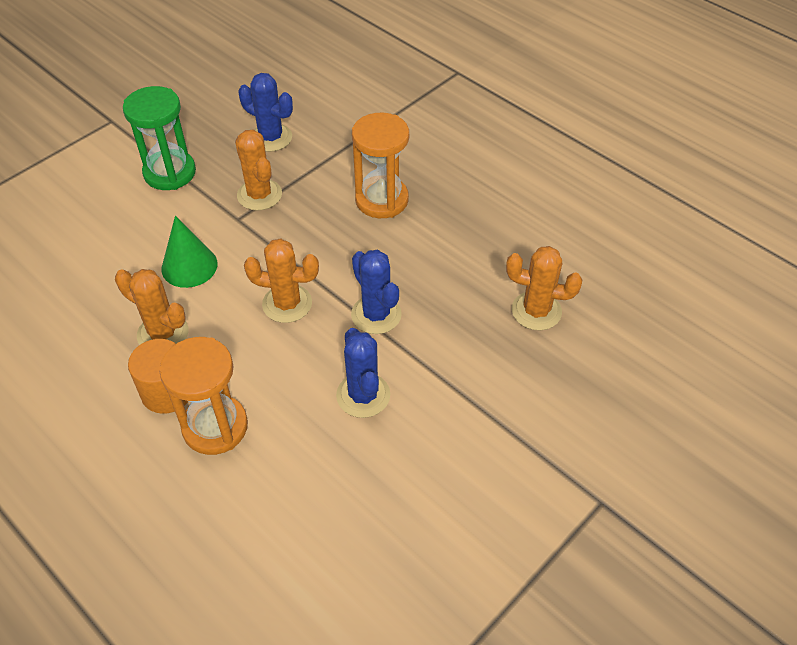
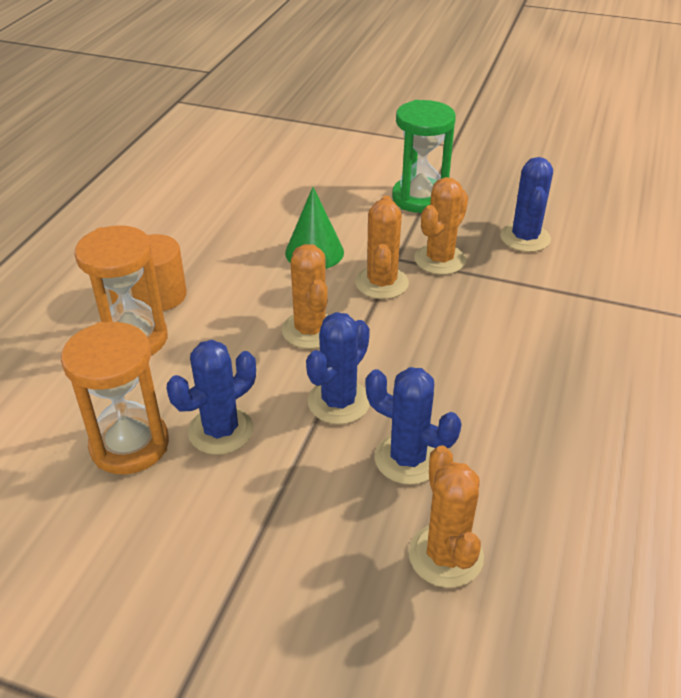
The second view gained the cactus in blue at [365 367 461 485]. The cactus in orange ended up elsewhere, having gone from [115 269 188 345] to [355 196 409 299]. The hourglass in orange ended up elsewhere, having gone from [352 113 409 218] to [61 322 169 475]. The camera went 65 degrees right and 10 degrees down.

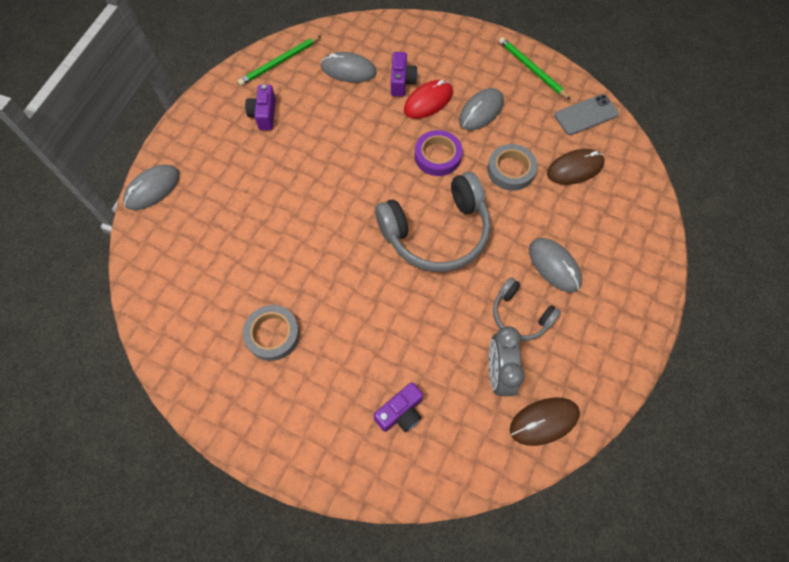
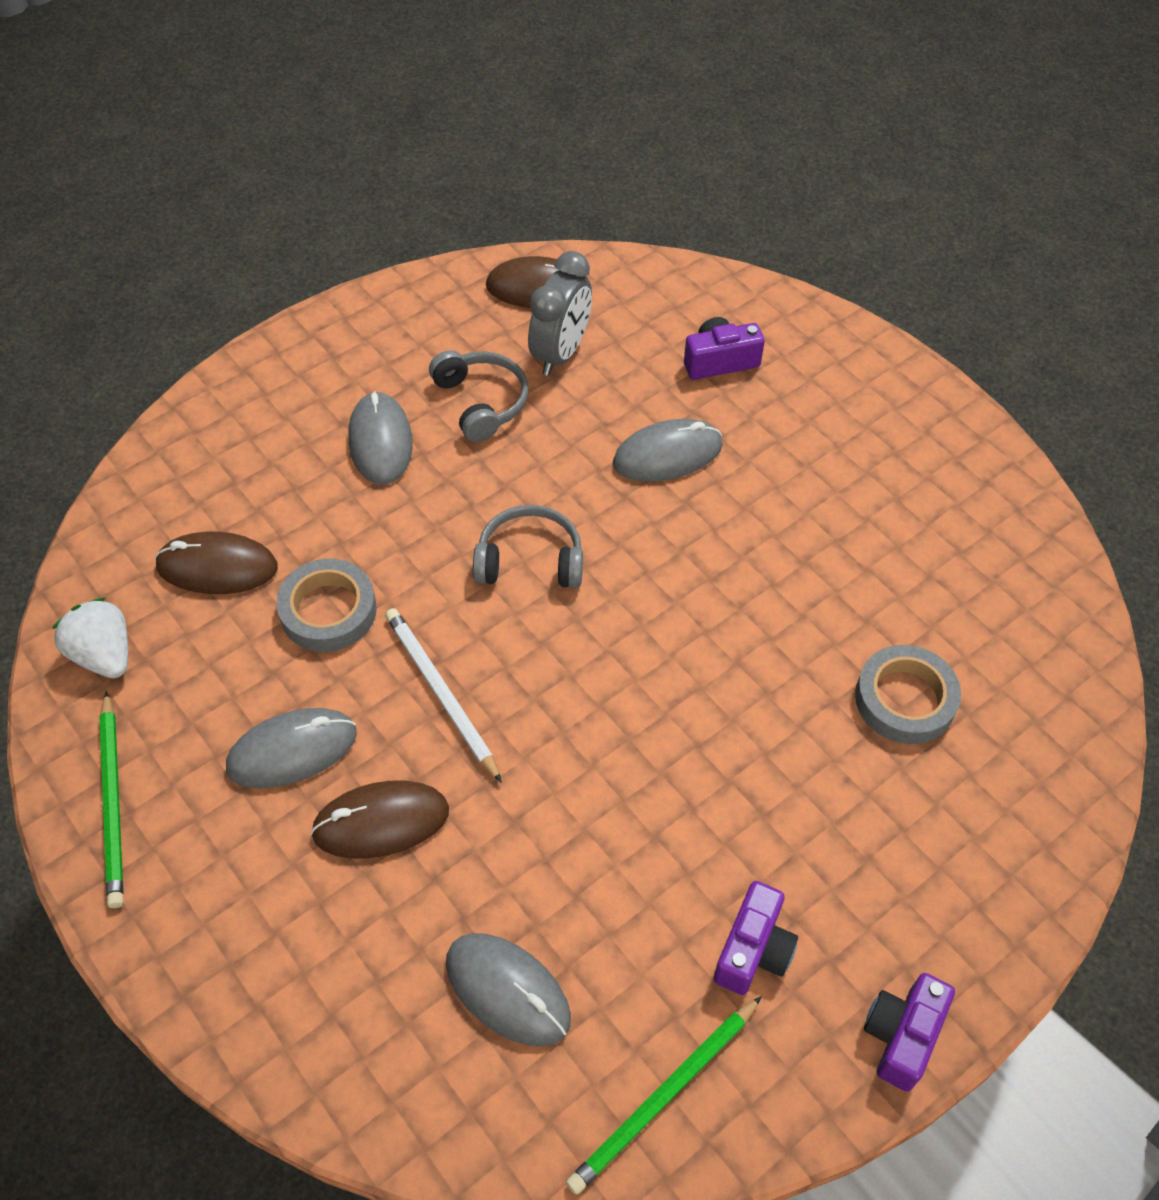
The mouse in grey ended up elsewhere, having gone from [123 165 180 210] to [613 419 723 482]. The tape in grey ended up elsewhere, having gone from [243 305 300 361] to [855 645 961 744]. The camera in purple ended up elsewhere, having gone from [391 52 418 96] to [864 973 955 1092]. Where the tape in purple stood at [415 130 462 176], the pencil in white came to stand at [385 608 502 783]. Where the phone in grey stood at [555 94 619 135], the strawberry in white came to stand at [52 598 128 678]. What was the mouse in red at [404 80 453 119] turned into the mouse in brown at [310 781 449 859]. The pencil in green at [238 36 321 86] ended up facing another way, 150 degrees clockwise from before. The size of the headphones in grey at [375 172 491 272] changed by a factor of 0.54. The camera went 155 degrees left and 10 degrees down.

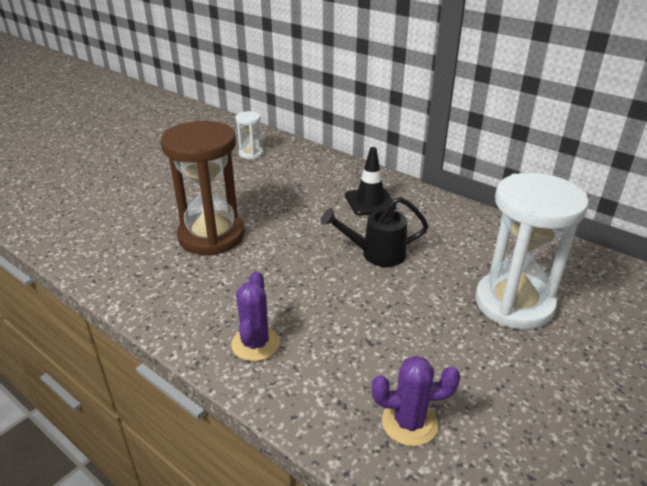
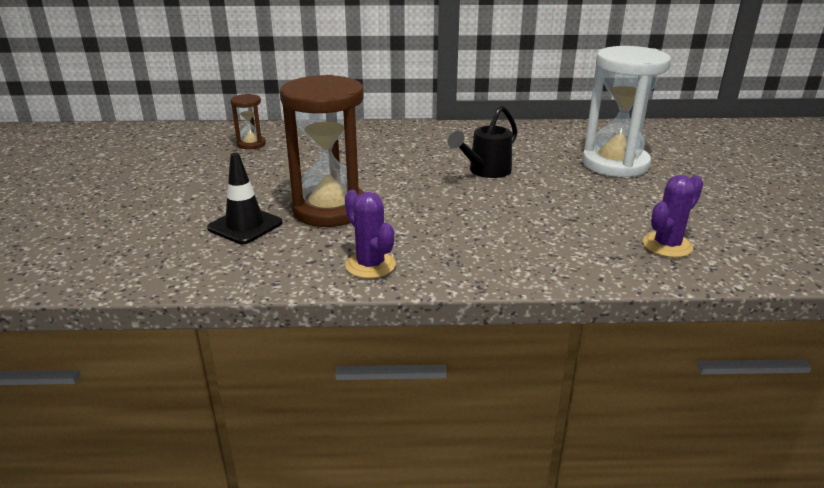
The cactus in purple ended up elsewhere, having gone from [231 271 280 361] to [345 190 396 279]. The traffic cone in black ended up elsewhere, having gone from [345 147 397 215] to [207 153 283 244]. What was the hourglass in white at [235 111 263 159] turned into the hourglass in brown at [230 94 266 150]. The camera went 40 degrees left and 5 degrees down.

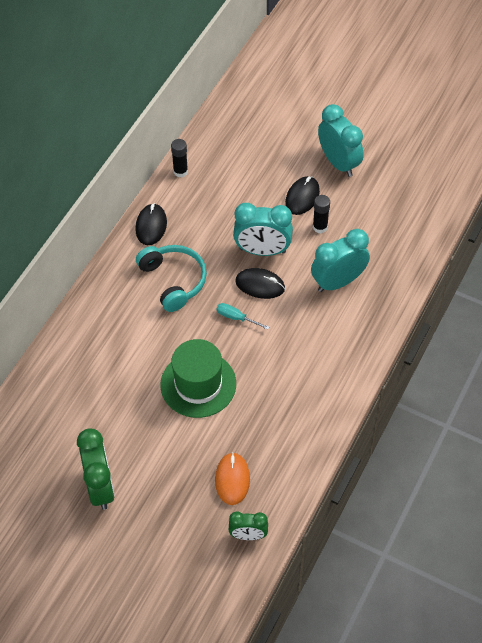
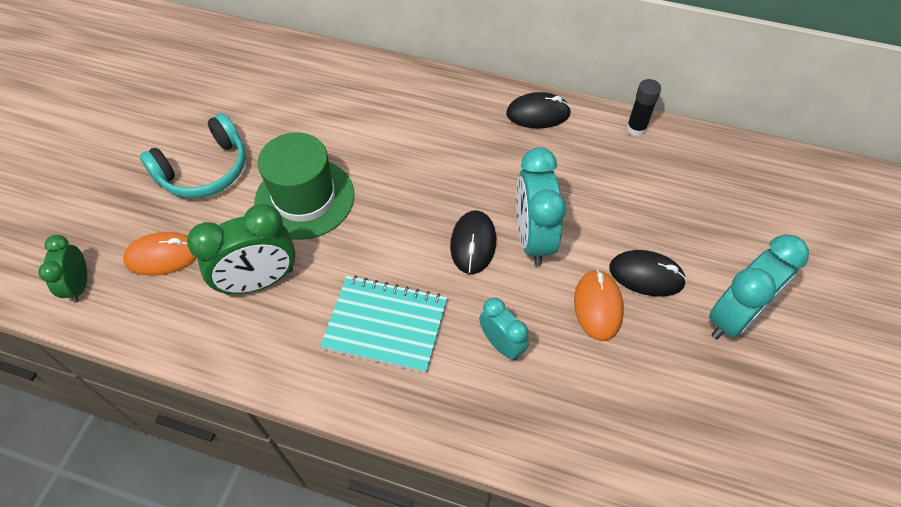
The second view lost the screwdriver in turquoise at [217 303 269 330]. The second view gained the notebook in turquoise at [320 275 447 373]. The clock in green ended up elsewhere, having gone from [77 428 115 510] to [187 204 296 295]. The headphones in turquoise ended up elsewhere, having gone from [136 245 207 312] to [140 113 246 198]. Where the glue stick in black stood at [313 195 330 233], the mouse in orange came to stand at [574 269 624 341]. The size of the clock in turquoise at [311 229 370 292] changed by a factor of 0.59. The camera went 80 degrees right and 0 degrees up.

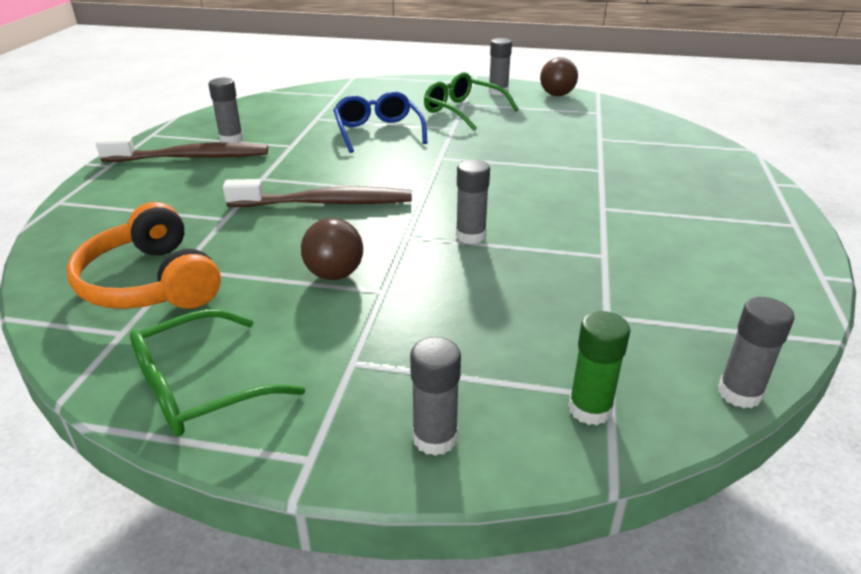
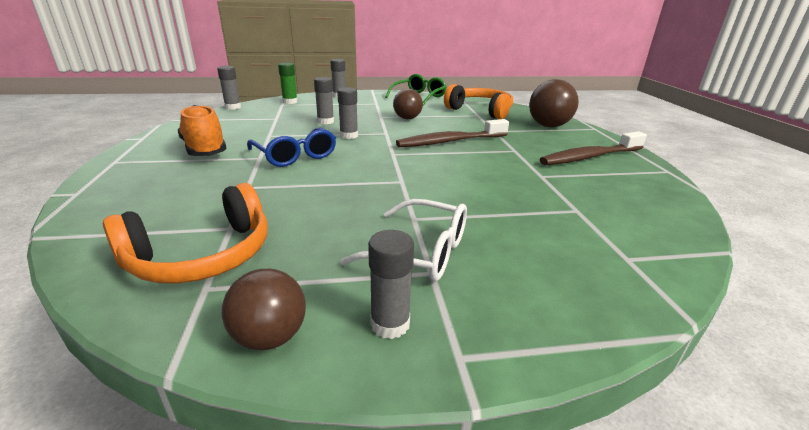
The second view gained the headphones in orange at [103 183 267 284]. The second view gained the shoe in orange at [178 105 227 156]. The second view gained the ball in brown at [529 79 579 127]. The glue stick in grey ended up elsewhere, having gone from [208 78 243 143] to [314 77 334 124]. The glasses in blue ended up elsewhere, having gone from [333 91 427 153] to [247 127 336 167]. What was the glasses in green at [424 72 519 131] turned into the glasses in white at [340 199 467 282]. The camera went 160 degrees right and 5 degrees down.

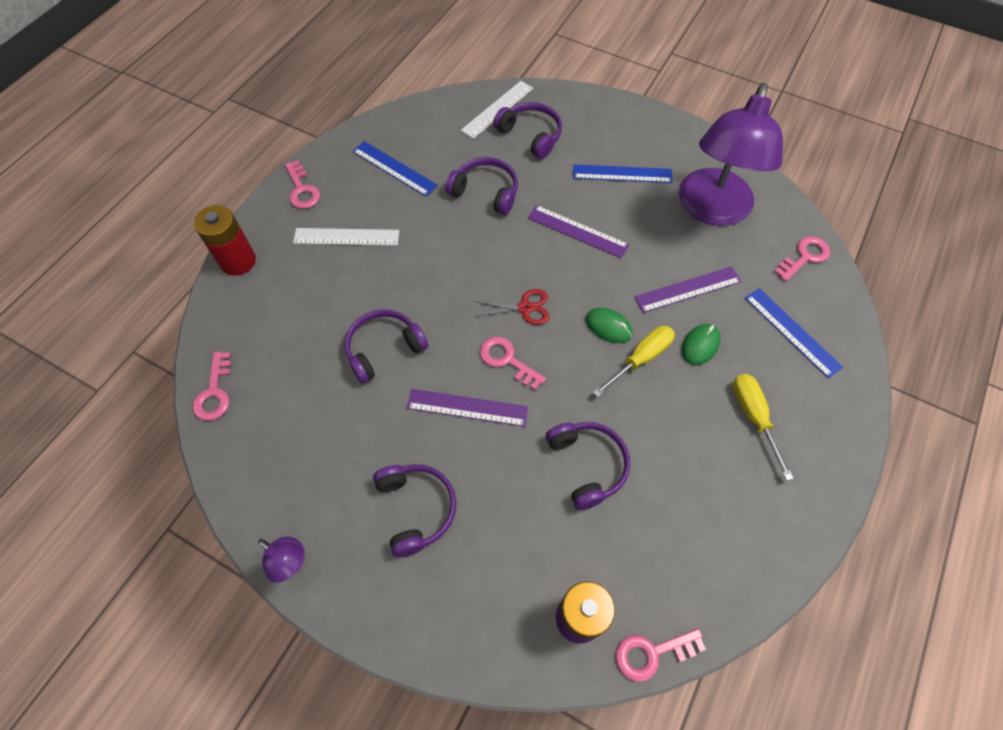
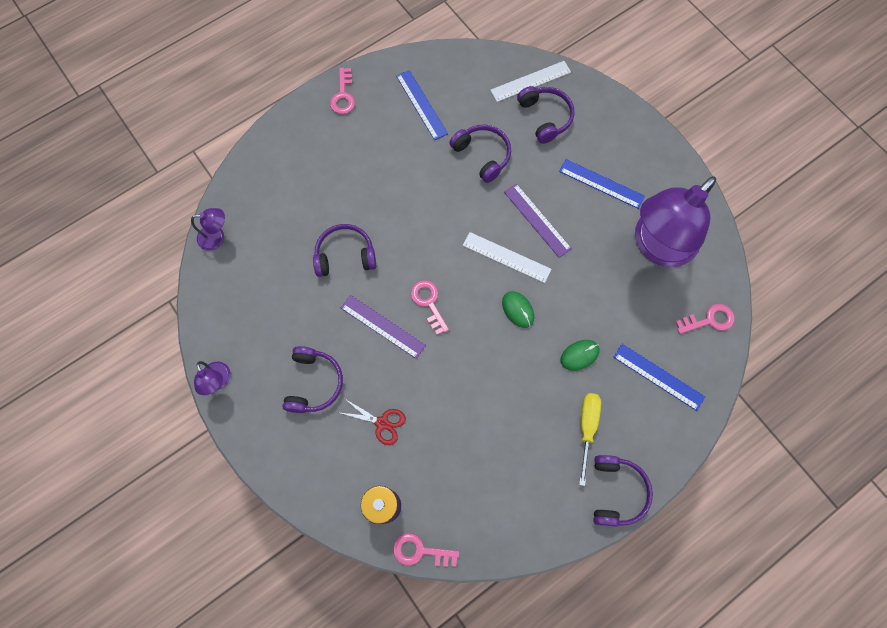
The second view lost the battery in red at [194 205 256 275]. The second view lost the screwdriver in yellow at [593 326 675 397]. The second view lost the ruler in purple at [635 267 741 313]. The ruler in white ended up elsewhere, having gone from [293 228 399 246] to [463 232 552 283]. The scissors in red ended up elsewhere, having gone from [473 289 550 325] to [337 399 406 445]. The headphones in purple ended up elsewhere, having gone from [546 422 630 510] to [593 455 653 526]. Where the key in pink stood at [193 351 231 421], the lamp in purple came to stand at [191 208 225 251]. The ruler in blue at [745 288 843 378] ended up facing another way, 45 degrees counterclockwise from before. The camera went 25 degrees right and 10 degrees up.

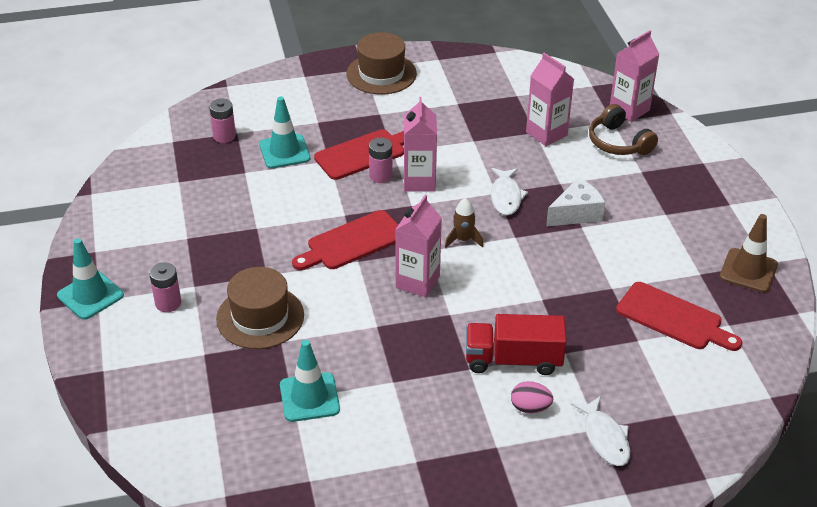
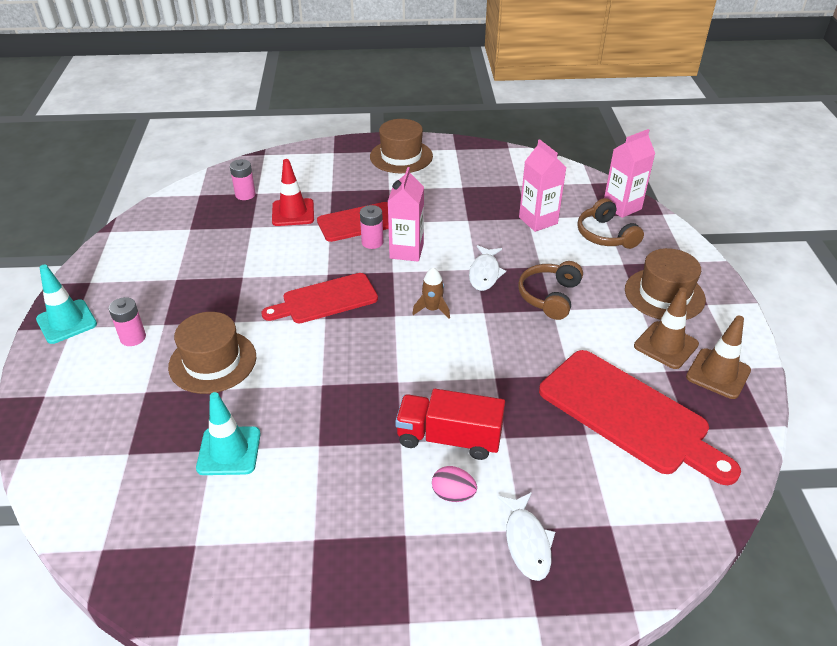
The second view lost the carton in pink at [395 195 442 298]. The second view gained the hat in brown at [625 248 706 320]. The second view gained the traffic cone in brown at [634 287 699 369]. Where the cheese in white stood at [546 177 605 227], the headphones in brown came to stand at [518 261 583 320]. What was the traffic cone in turquoise at [259 97 310 169] turned into the traffic cone in red at [272 159 314 226]. The size of the cutting board in red at [616 282 742 351] changed by a factor of 1.53. The camera went 10 degrees right and 0 degrees up.

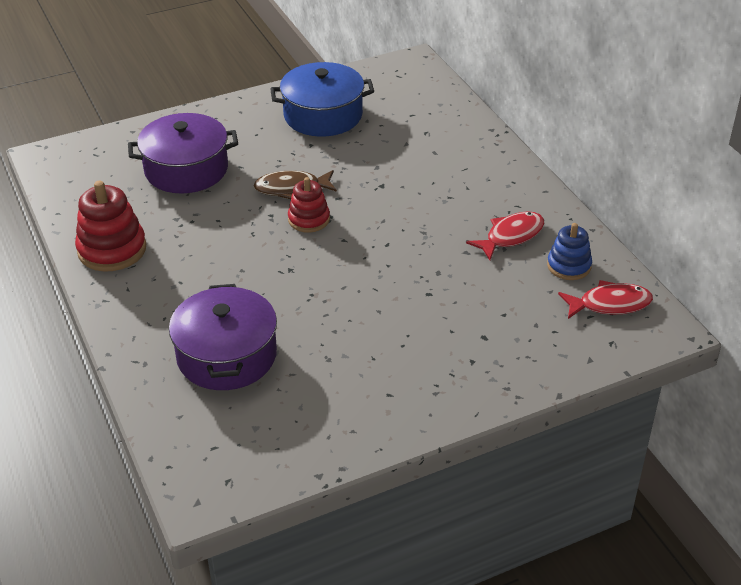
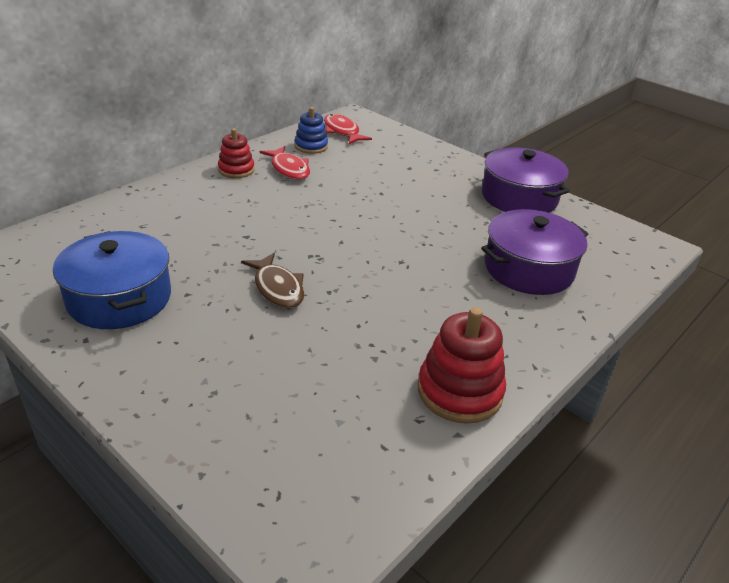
The pot in purple ended up elsewhere, having gone from [128 113 238 194] to [482 148 570 213]. The stacking toy in red ended up elsewhere, having gone from [288 177 330 233] to [218 128 255 178]. The fish in red at [466 211 544 260] ended up facing another way, 150 degrees counterclockwise from before. The camera went 115 degrees left and 5 degrees down.

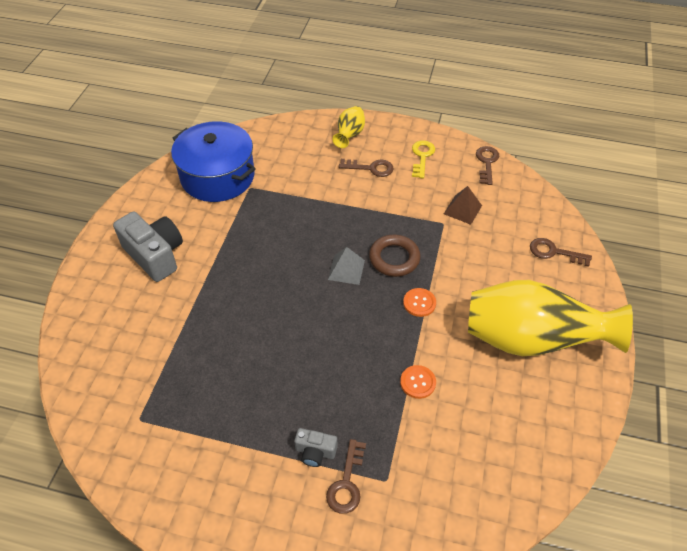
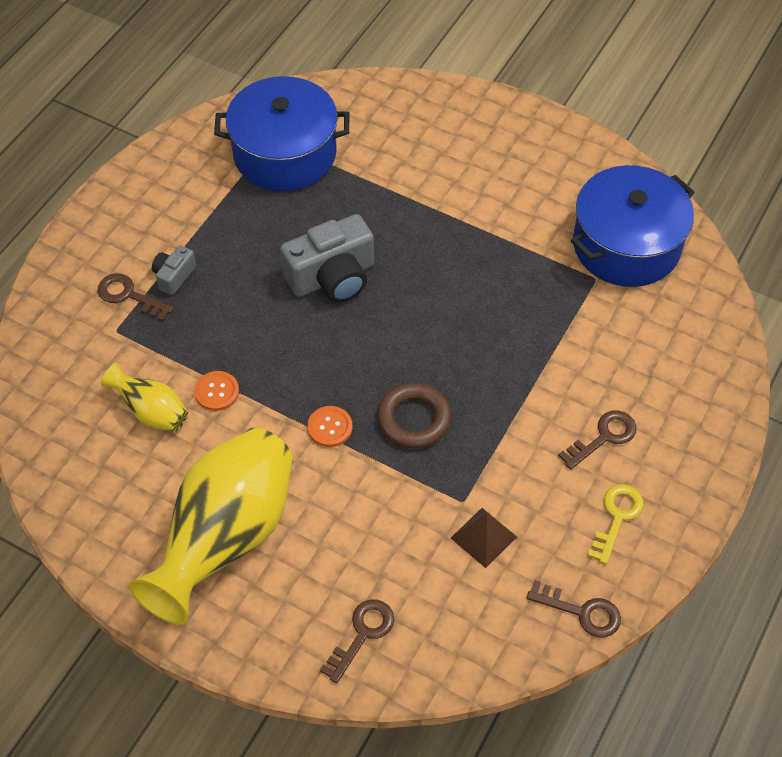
The second view lost the pyramid in grey at [328 247 365 285]. The second view gained the pot in blue at [214 76 349 191]. The camera in grey ended up elsewhere, having gone from [113 211 183 282] to [280 214 374 303]. The vase in yellow ended up elsewhere, having gone from [333 106 365 148] to [101 363 188 432]. The key in brown at [339 159 394 177] ended up facing another way, 150 degrees counterclockwise from before. The key in yellow at [412 140 435 179] ended up facing another way, 90 degrees counterclockwise from before. The camera went 105 degrees right and 5 degrees up.

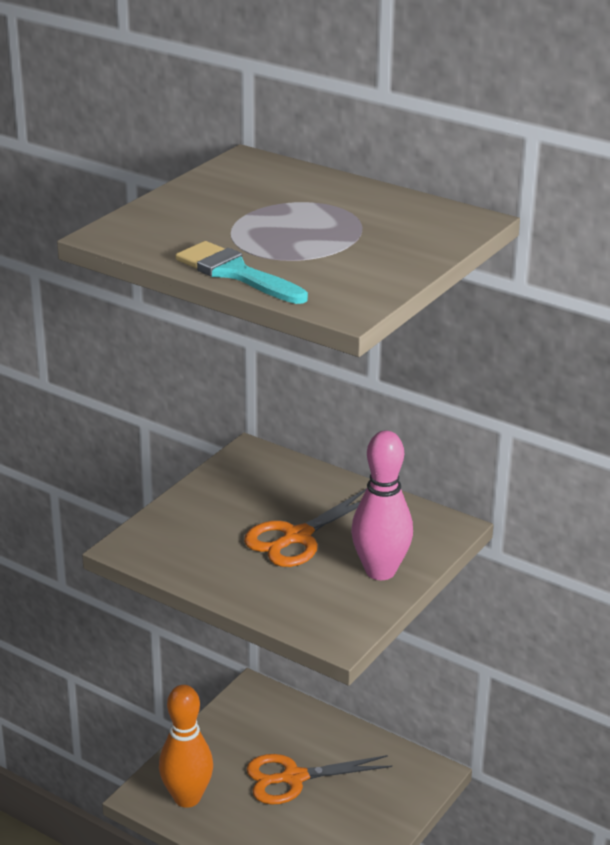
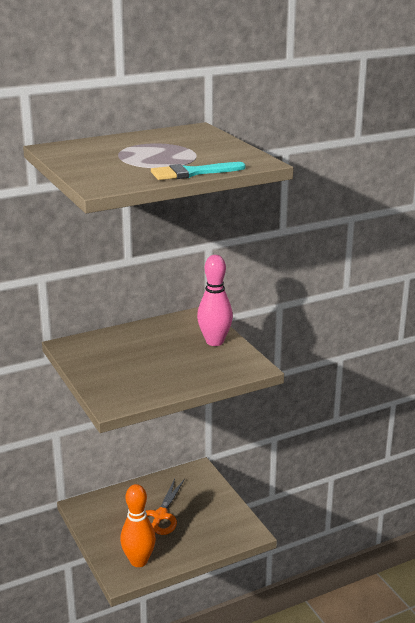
The second view lost the scissors in orange at [244 488 367 567]. The camera went 60 degrees left and 5 degrees down.

